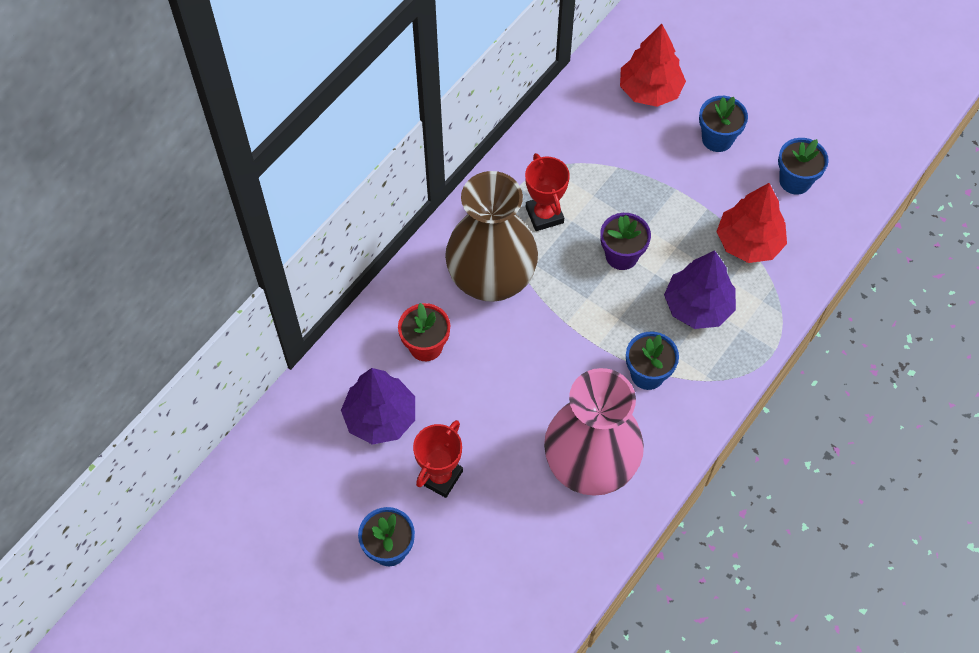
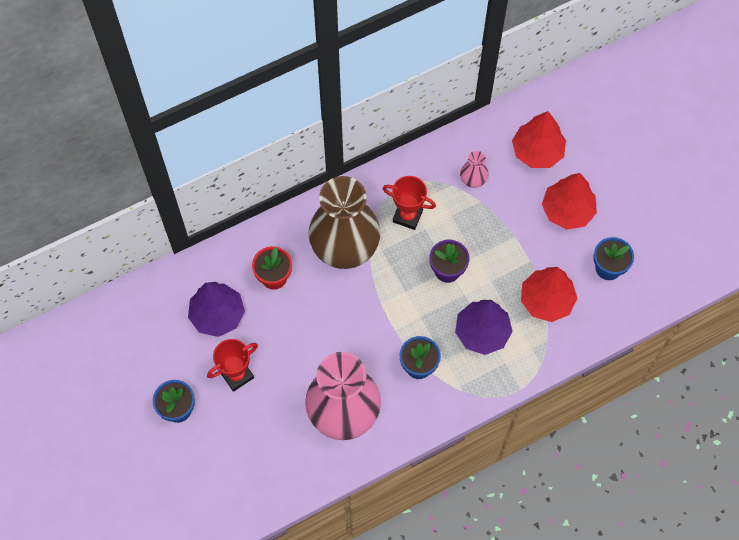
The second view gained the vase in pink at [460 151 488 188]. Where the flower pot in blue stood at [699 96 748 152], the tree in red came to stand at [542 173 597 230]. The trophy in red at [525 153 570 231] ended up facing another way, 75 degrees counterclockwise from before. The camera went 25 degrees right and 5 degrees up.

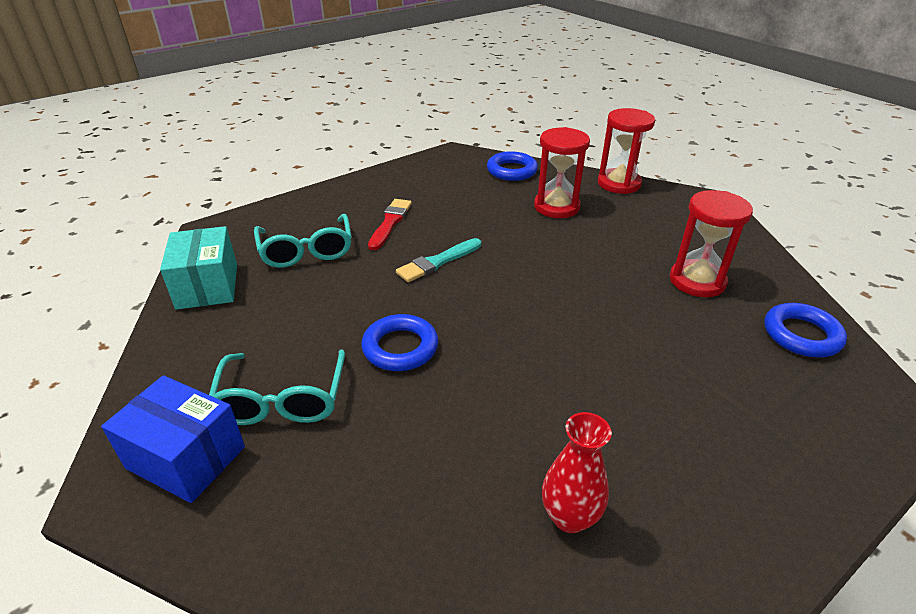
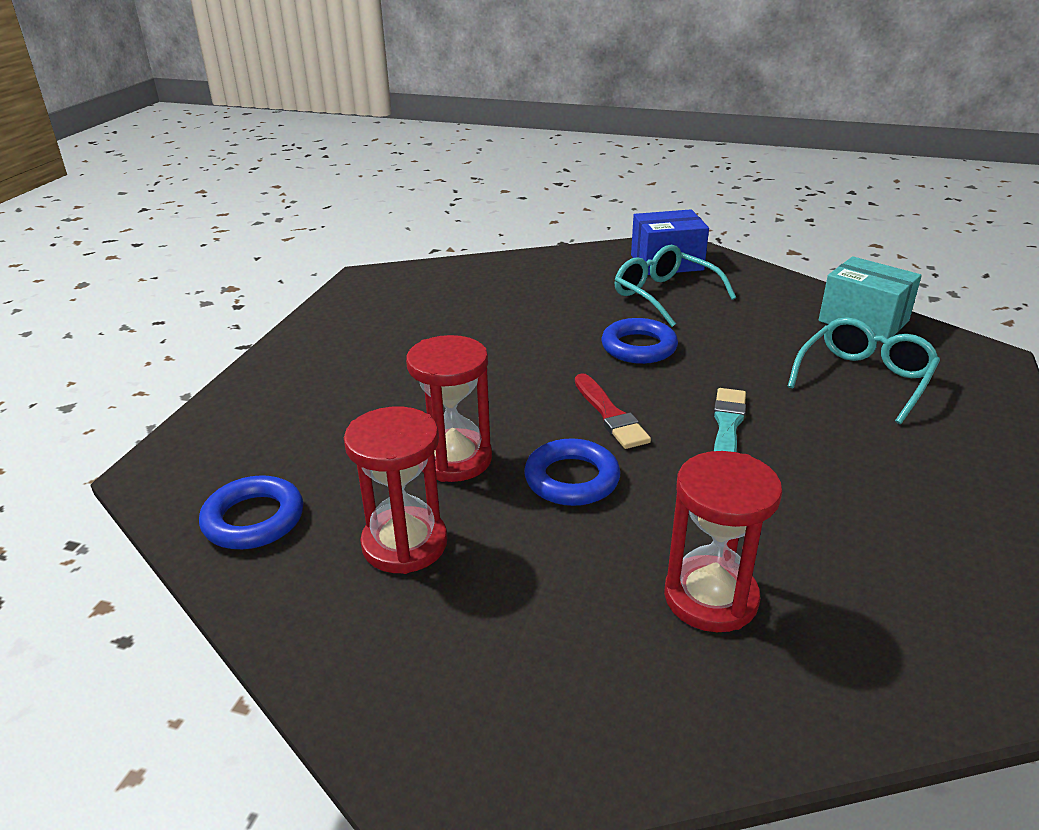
The second view lost the vase in red at [542 412 612 533]. The brush in red ended up elsewhere, having gone from [368 199 412 250] to [575 373 651 449]. The ring in blue ended up elsewhere, having gone from [487 151 538 181] to [524 438 620 506]. The hourglass in red ended up elsewhere, having gone from [598 108 655 194] to [406 335 492 482]. The glasses in turquoise at [254 214 352 268] ended up facing another way, 90 degrees clockwise from before. The camera went 145 degrees right and 5 degrees down.

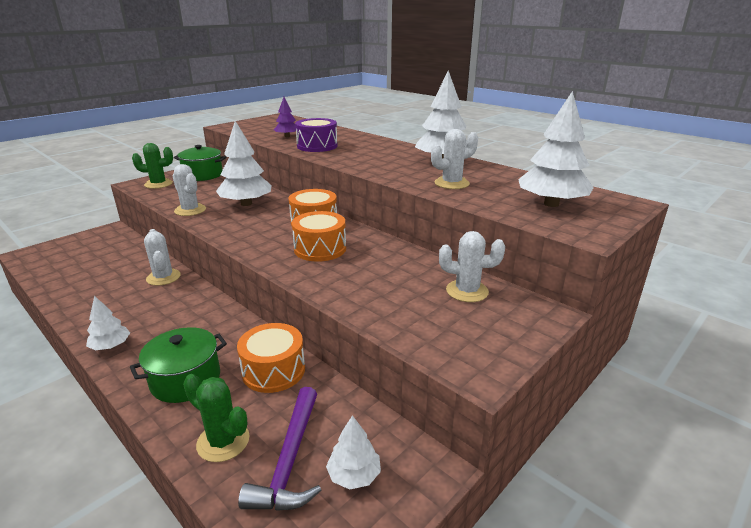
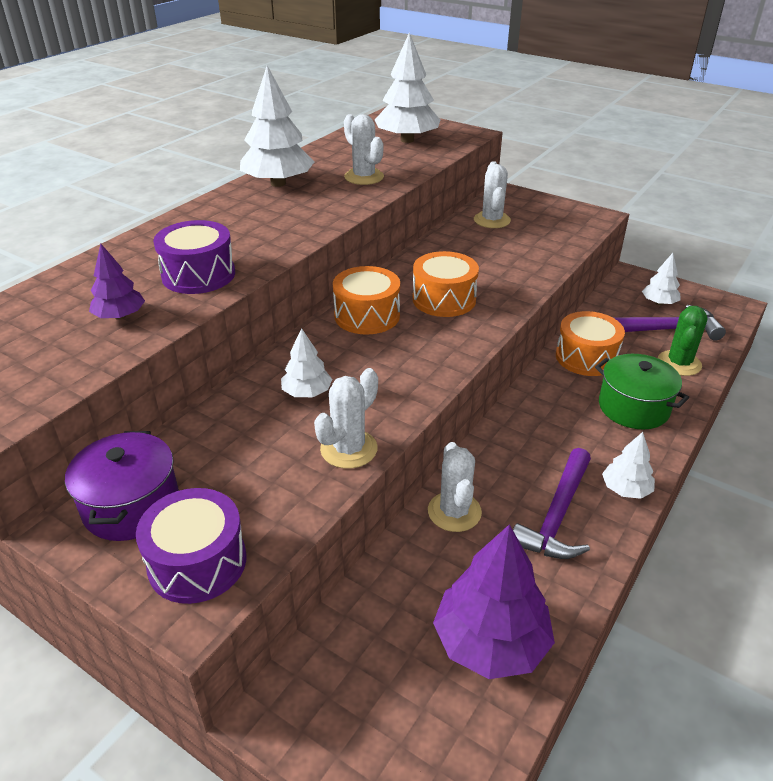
The second view gained the tree in purple at [433 524 555 679]. The second view gained the hammer in purple at [513 448 591 559]. Where the cactus in green stood at [132 143 173 189], the drum in purple came to stand at [136 488 246 604]. What was the pot in green at [174 145 226 181] turned into the pot in purple at [65 431 179 541]. The cactus in white at [144 229 181 286] ended up facing another way, 60 degrees counterclockwise from before. The size of the tree in white at [216 121 272 206] changed by a factor of 0.54. The camera went 100 degrees left and 10 degrees up.

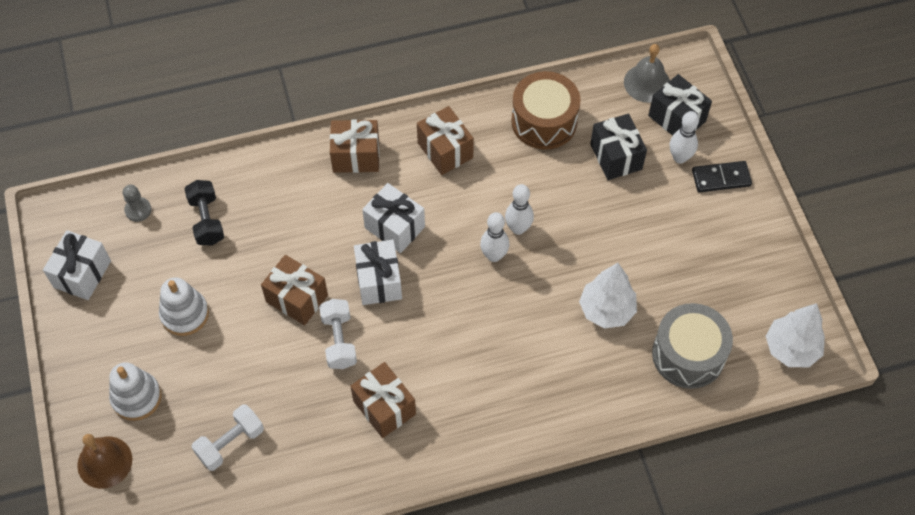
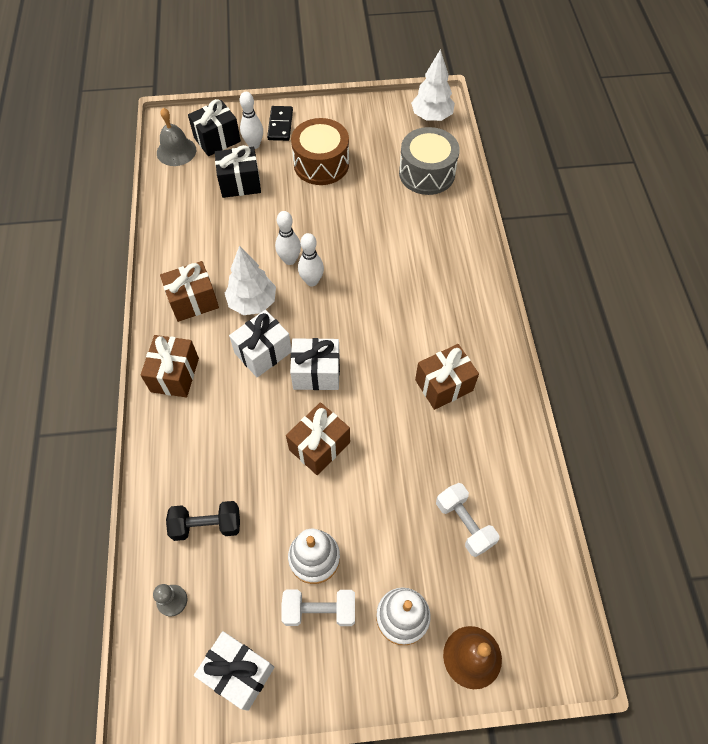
The dumbbell in white ended up elsewhere, having gone from [319 299 357 369] to [281 589 355 626]. The drum in brown ended up elsewhere, having gone from [511 71 580 150] to [291 118 349 185]. The tree in white ended up elsewhere, having gone from [579 263 637 329] to [225 246 276 315]. The camera went 80 degrees left and 0 degrees up.

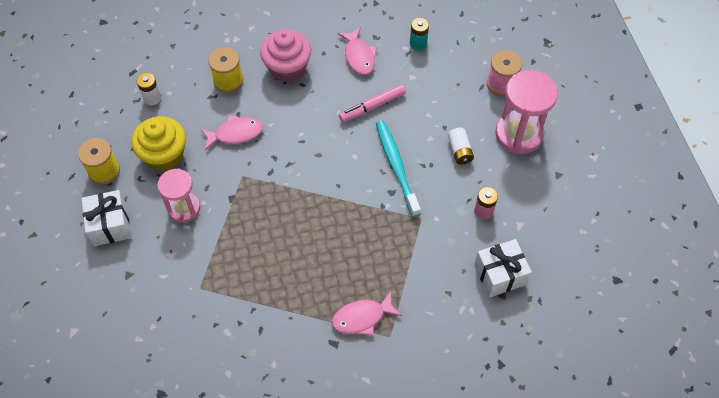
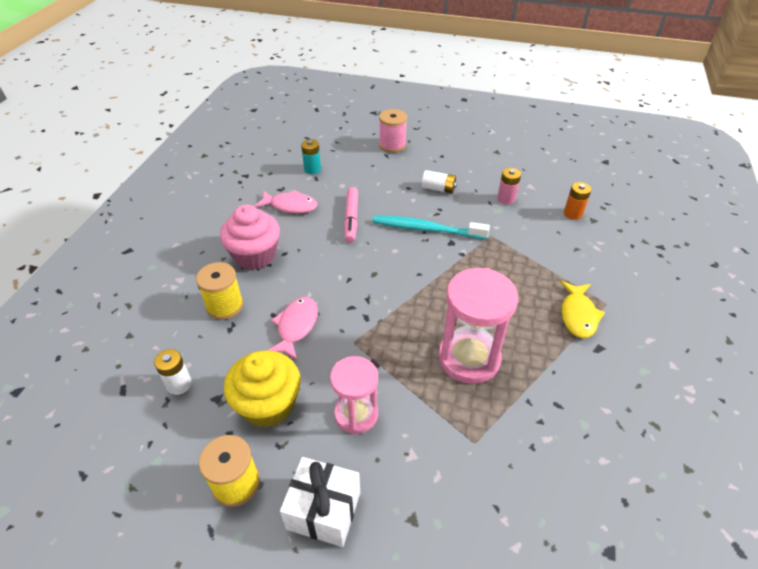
The hourglass in pink ended up elsewhere, having gone from [495 70 558 154] to [438 268 518 384]. Where the gift in white stood at [474 239 532 298], the battery in orange came to stand at [564 182 591 220]. What was the fish in pink at [332 291 402 336] turned into the fish in yellow at [560 281 605 338]. The camera went 60 degrees left and 15 degrees down.

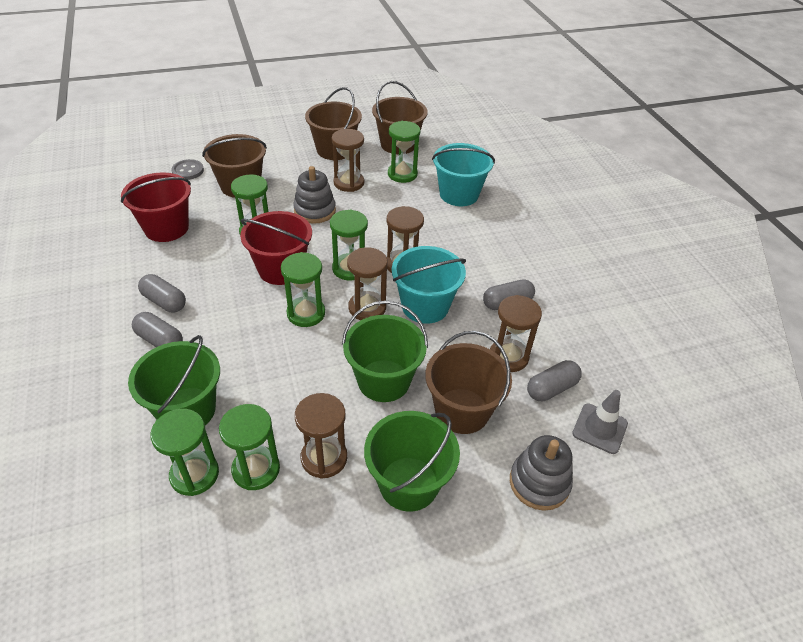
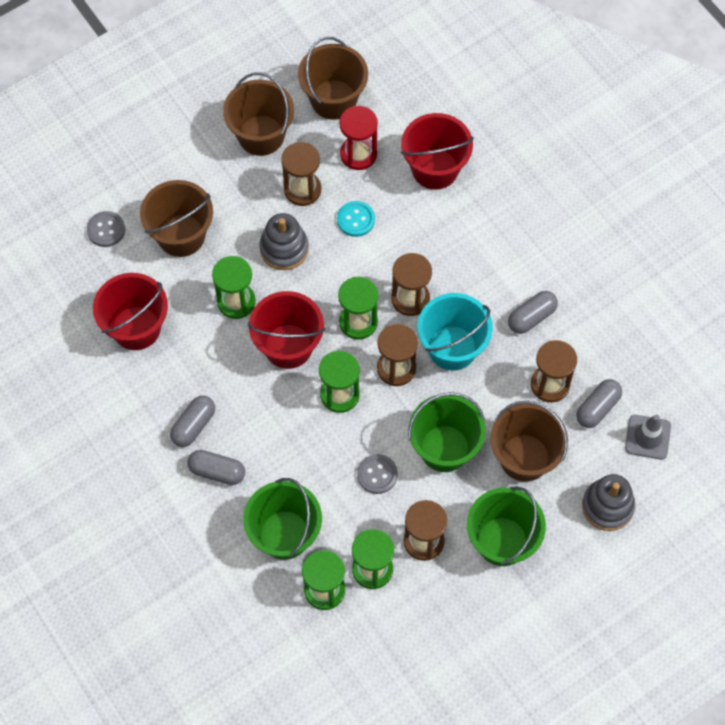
The second view gained the button in turquoise at [337 201 375 237]. The second view gained the button in grey at [357 454 398 494]. What was the hourglass in green at [388 121 420 183] turned into the hourglass in red at [339 106 378 170]. What was the bucket in turquoise at [432 143 495 206] turned into the bucket in red at [401 113 474 190]. The capsule in grey at [138 274 186 312] ended up facing another way, 75 degrees counterclockwise from before. The camera went 15 degrees left and 20 degrees up.

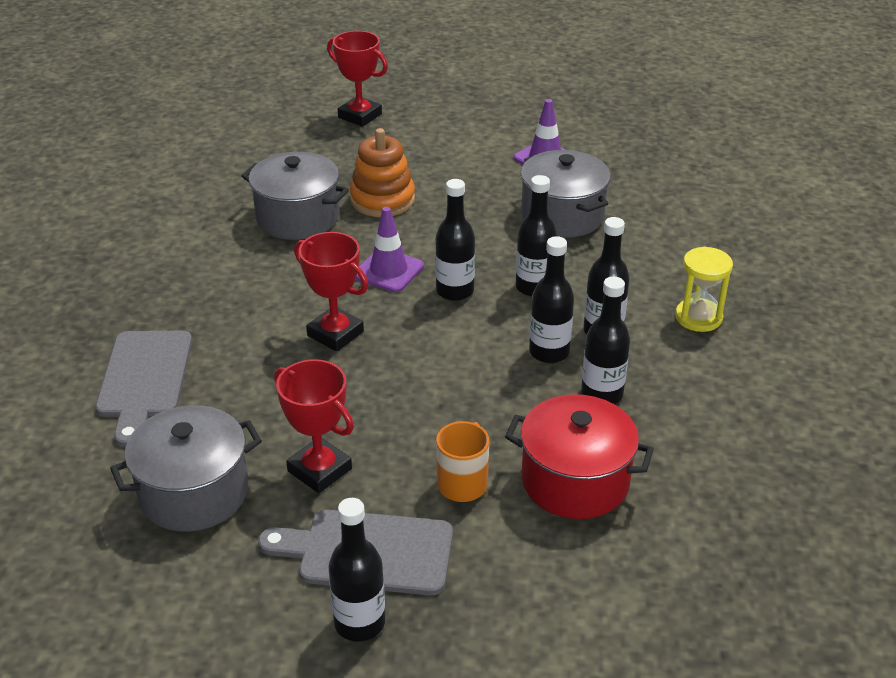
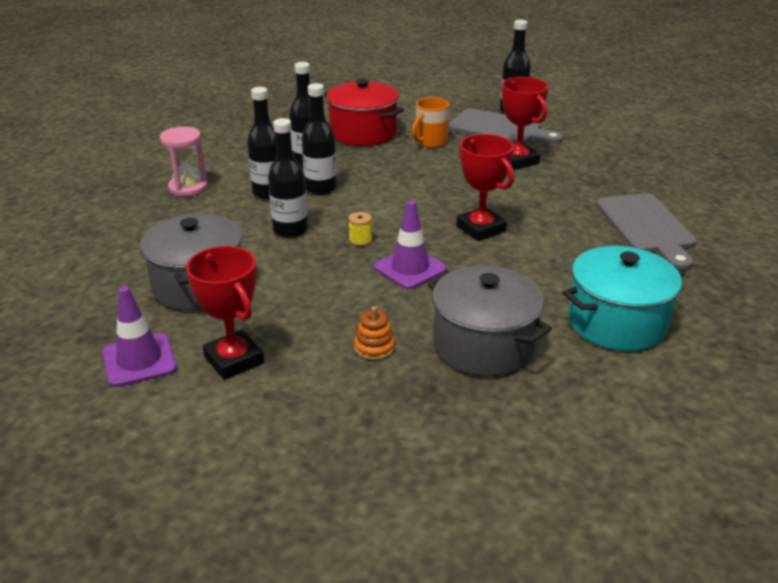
The second view lost the pot in grey at [110 405 262 532]. The second view gained the pot in turquoise at [562 246 685 351]. The trophy in red ended up elsewhere, having gone from [327 31 388 127] to [186 246 264 380]. Where the bottle in black stood at [435 179 475 301], the spool in yellow came to stand at [349 212 372 246]. What was the hourglass in yellow at [675 247 733 332] turned into the hourglass in pink at [160 127 208 197]. The cutting board in grey at [95 330 192 447] ended up facing another way, 150 degrees clockwise from before. The size of the stacking toy in orange at [350 128 415 217] changed by a factor of 0.50. The camera went 160 degrees left and 5 degrees down.

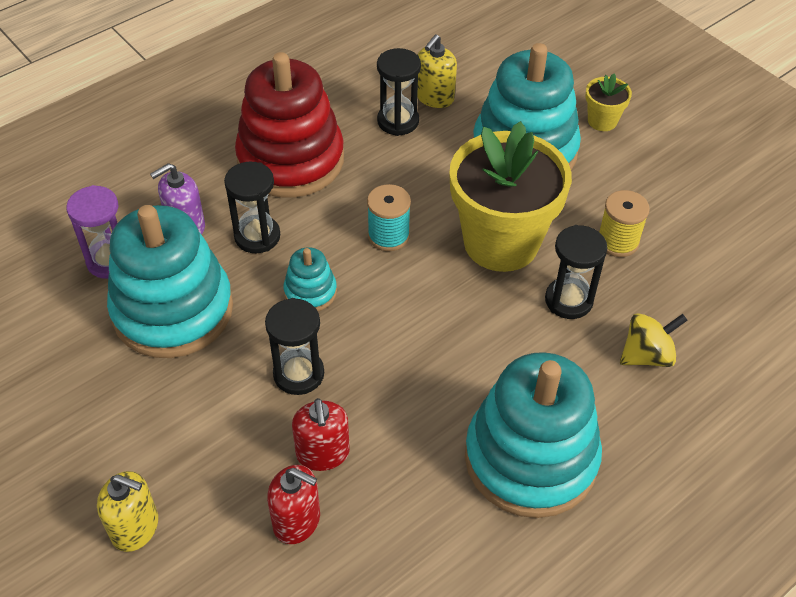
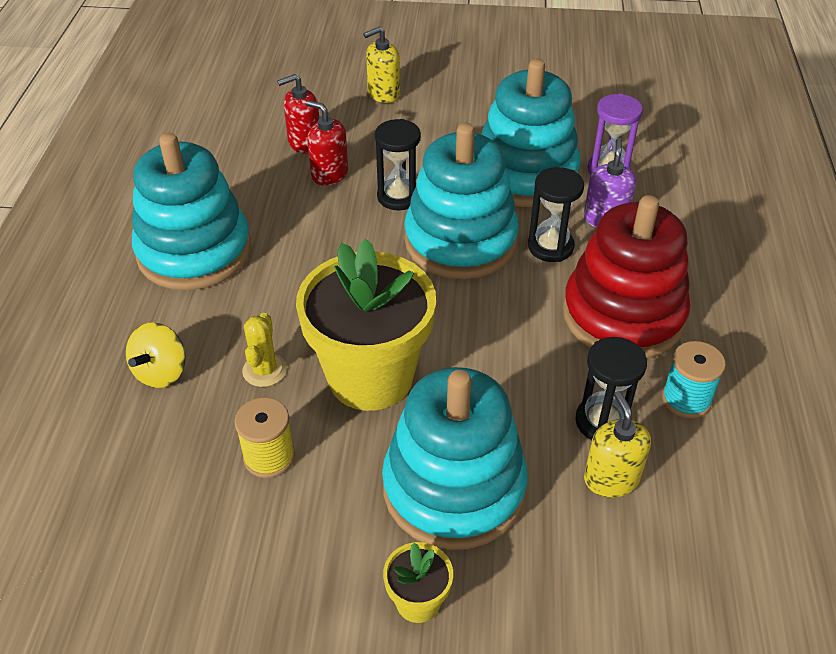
The spool in turquoise ended up elsewhere, having gone from [367 184 411 251] to [662 341 726 418]. Where the hourglass in black stood at [545 225 607 319], the cactus in yellow came to stand at [242 313 287 387]. The size of the stacking toy in turquoise at [283 247 337 311] changed by a factor of 2.25. The camera went 135 degrees right and 5 degrees down.

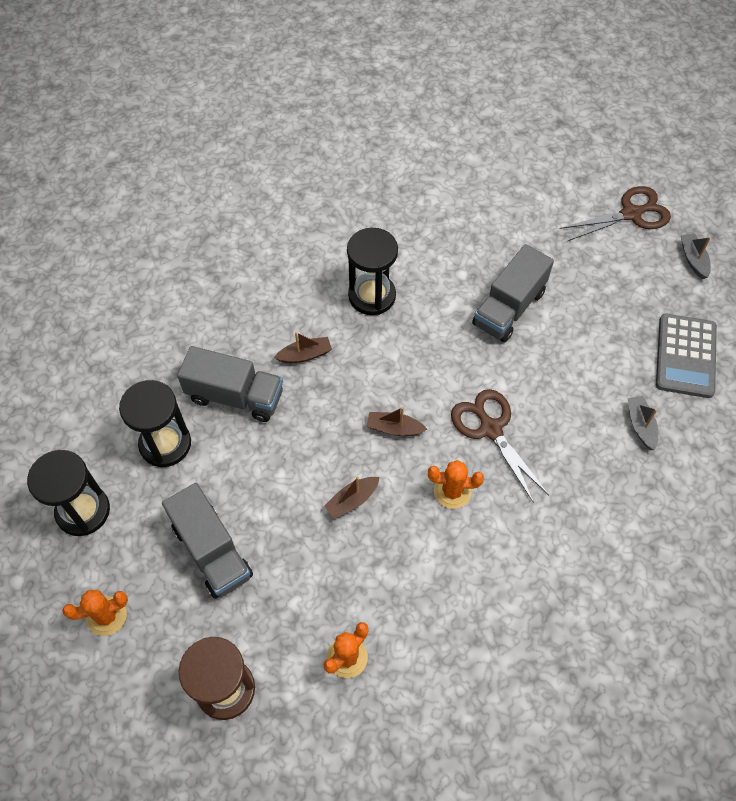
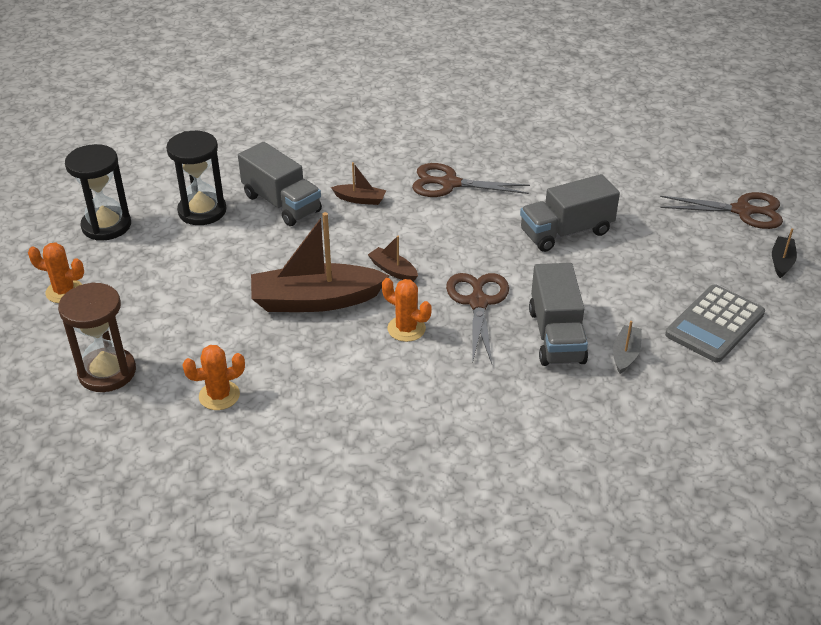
The truck in grey ended up elsewhere, having gone from [162 483 253 599] to [529 263 588 366]. Where the hourglass in black stood at [347 228 398 315], the scissors in brown came to stand at [412 163 530 197]. What was the boat in grey at [681 233 711 279] turned into the boat in black at [772 228 797 278]. The size of the boat in brown at [324 476 379 519] changed by a factor of 2.21. The camera went 30 degrees right and 20 degrees down.

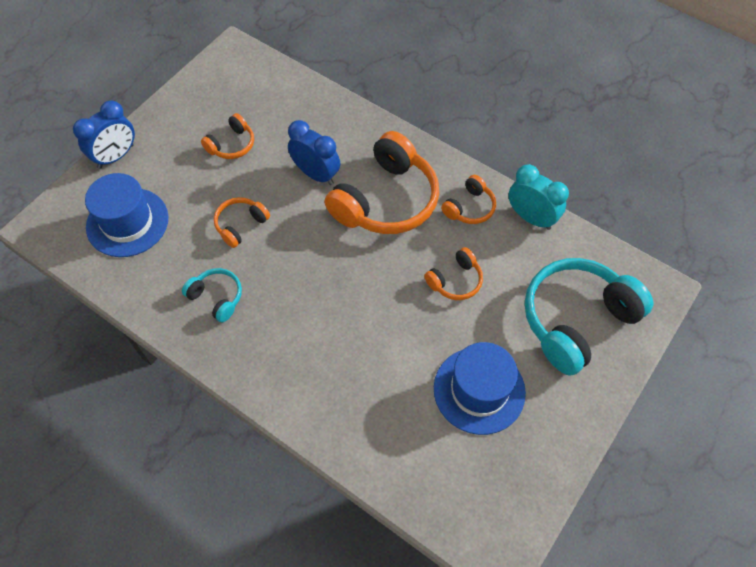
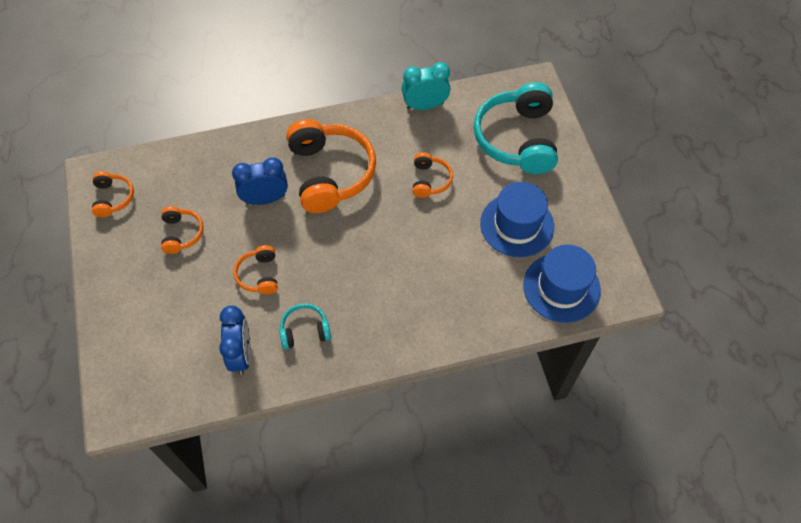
The clock in blue ended up elsewhere, having gone from [73 101 135 168] to [219 306 251 375]. The hat in blue ended up elsewhere, having gone from [85 173 168 257] to [523 245 601 323]. The headphones in orange ended up elsewhere, having gone from [441 175 496 224] to [92 171 134 217]. The camera went 50 degrees left and 0 degrees up.

